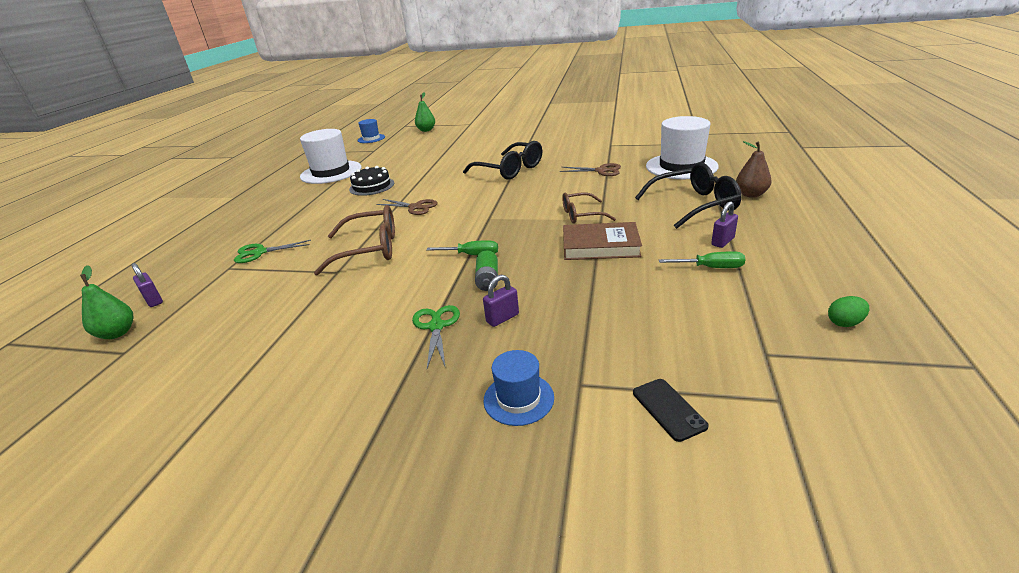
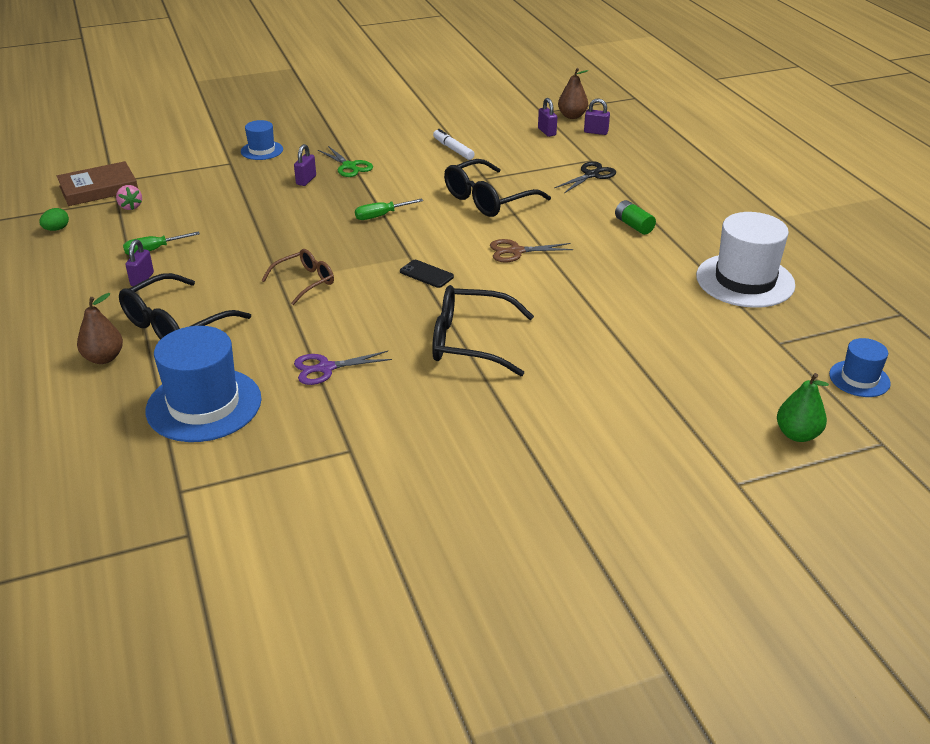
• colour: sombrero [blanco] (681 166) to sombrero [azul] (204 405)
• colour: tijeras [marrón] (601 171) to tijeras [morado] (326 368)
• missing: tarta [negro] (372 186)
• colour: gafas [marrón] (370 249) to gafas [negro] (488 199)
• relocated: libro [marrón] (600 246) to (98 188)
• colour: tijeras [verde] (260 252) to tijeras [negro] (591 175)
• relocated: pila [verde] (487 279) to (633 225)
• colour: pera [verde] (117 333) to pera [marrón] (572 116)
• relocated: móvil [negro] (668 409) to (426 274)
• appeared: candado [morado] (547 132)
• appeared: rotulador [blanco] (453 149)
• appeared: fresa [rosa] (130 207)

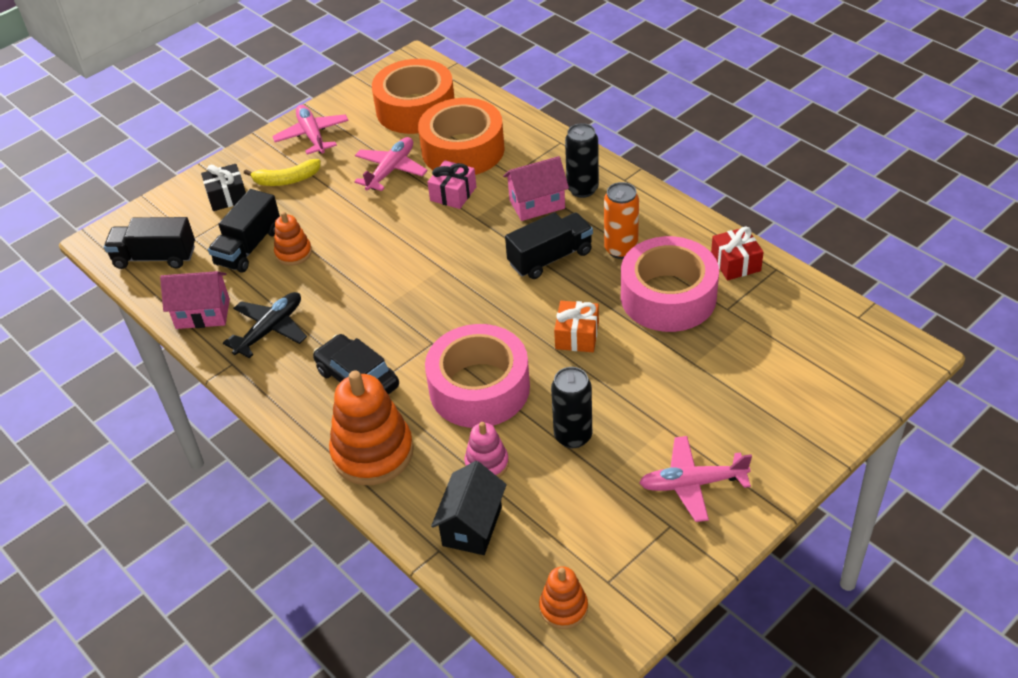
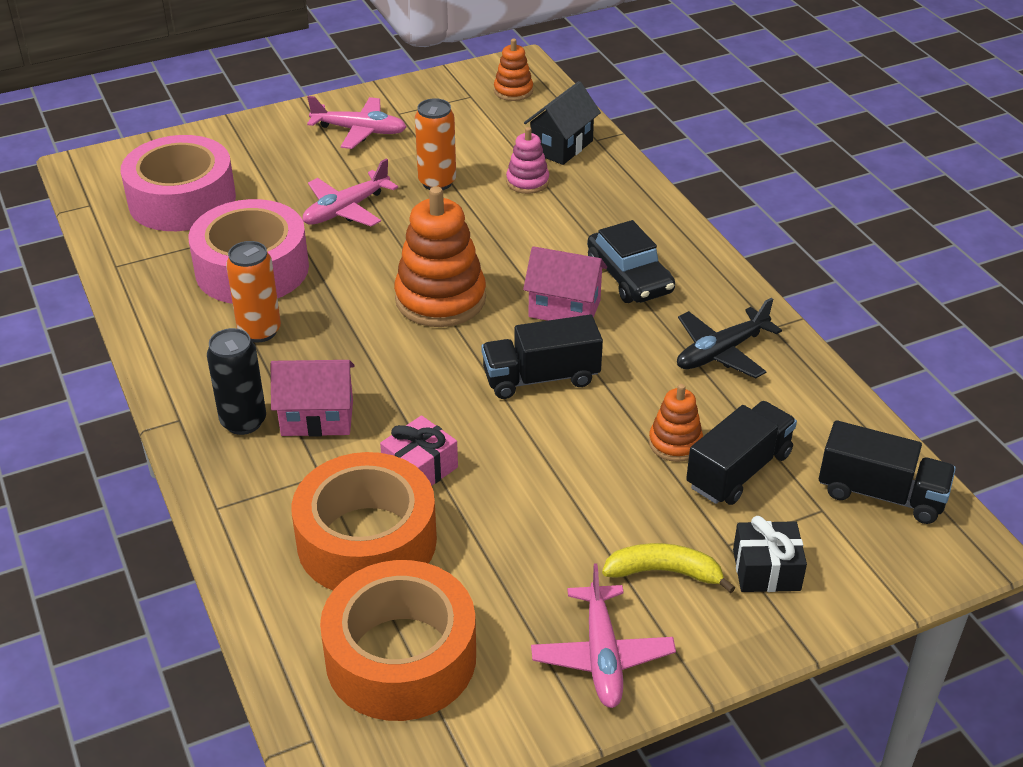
• relocated: avión [rosa] (391 170) to (346 210)
• relocated: camión [negro] (550 258) to (541 378)
• missing: regalo [rojo] (735 263)
• relocated: casa [rosa] (203 314) to (564 308)
• missing: regalo [naranja] (577 336)
• relocated: cinta adhesiva [rosa] (479 388) to (182 200)
• colour: lata [negro] (573 436) to lata [naranja] (437 182)
• relocated: juguete apilable [naranja] (372 452) to (440 299)

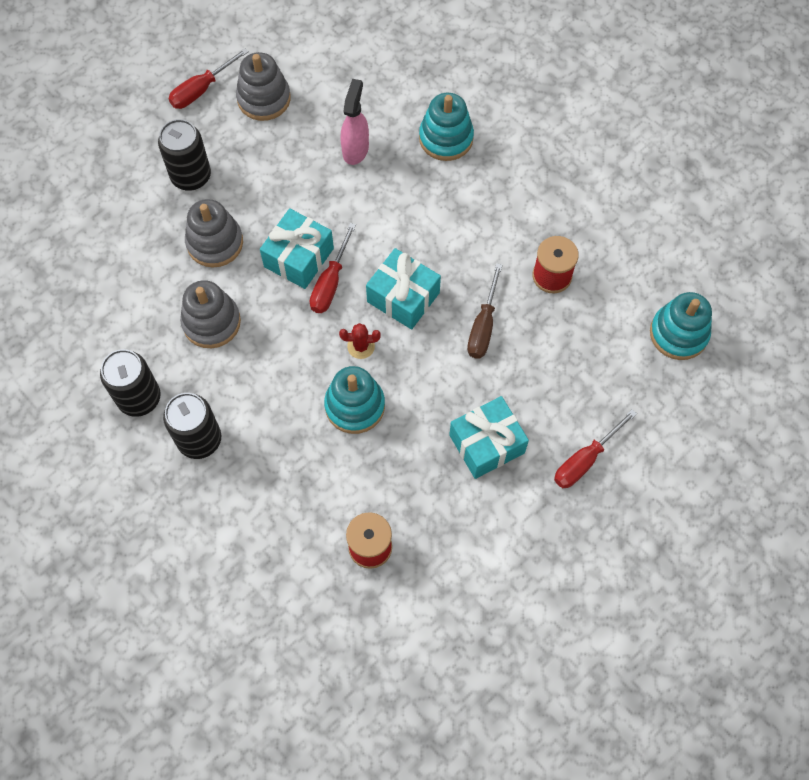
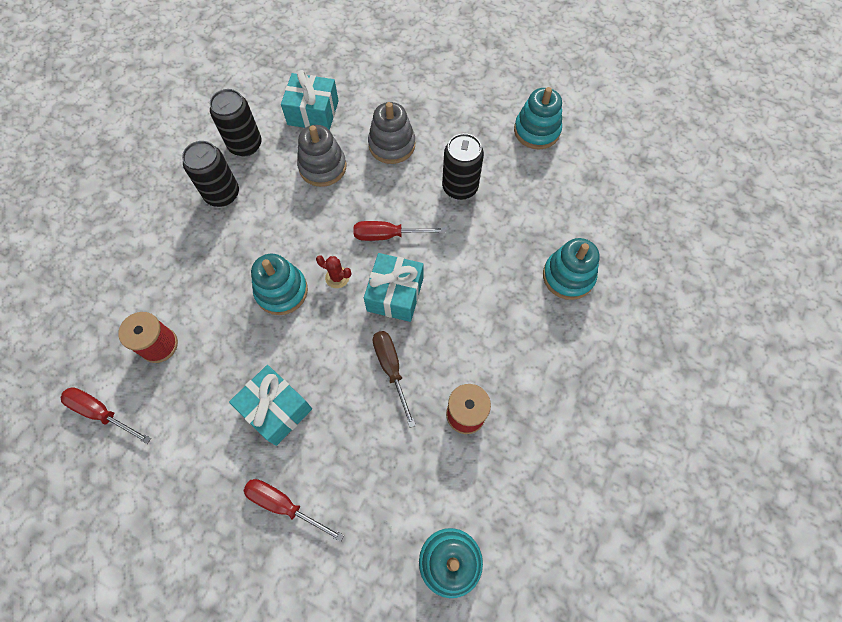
• relocated: destornillador [rojo] (201 89) to (101 413)
• colour: juguete apilable [gris] (264 99) to juguete apilable [turquesa] (536 131)
• missing: pulverizador [rosa] (355 149)
• relocated: lata [negro] (191 176) to (460 187)
• relocated: regalo [turquesa] (298 257) to (313 112)
• spun: destornillador [marrón] (483 326) = (391 369) 75 degrees clockwise
• spun: cactus [rojo] (361 346) = (337 277) 45 degrees counterclockwise

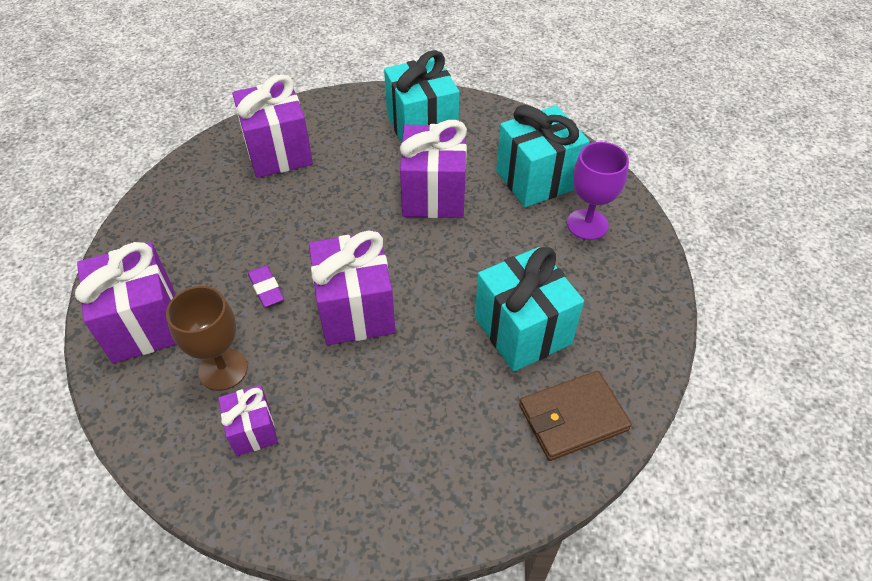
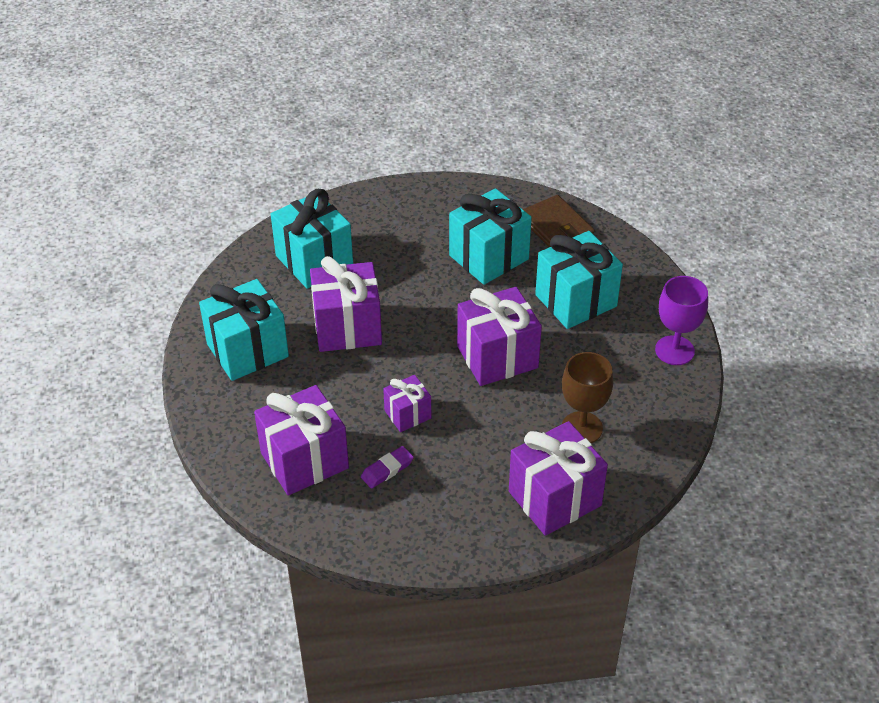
• relocated: copa [morado] (587 224) to (674 350)
• relocated: goma de borrar [morado] (266 289) to (387 470)
• relocated: regalo [morado] (253 430) to (407 414)
• appeared: regalo [turquesa] (576 300)

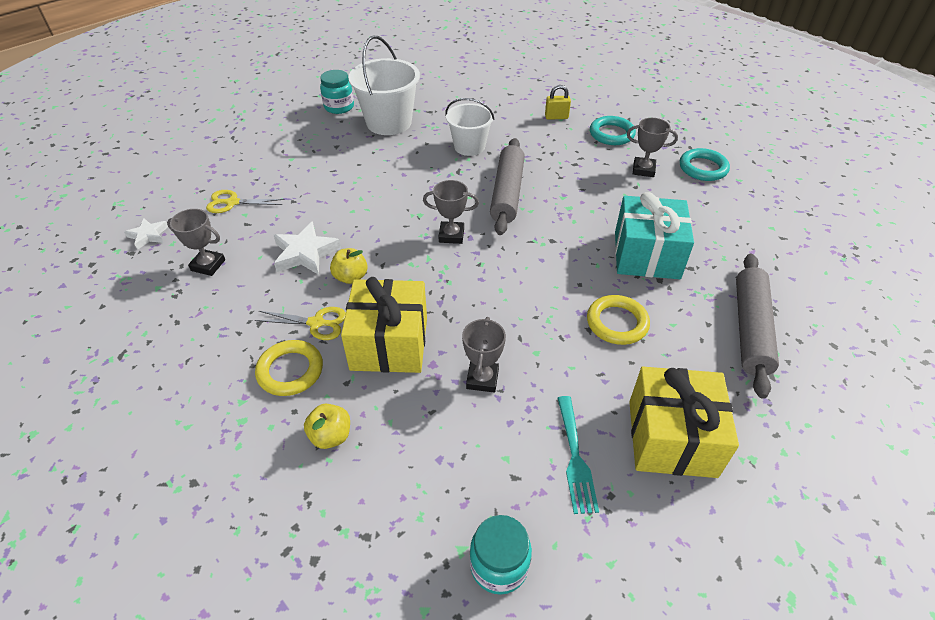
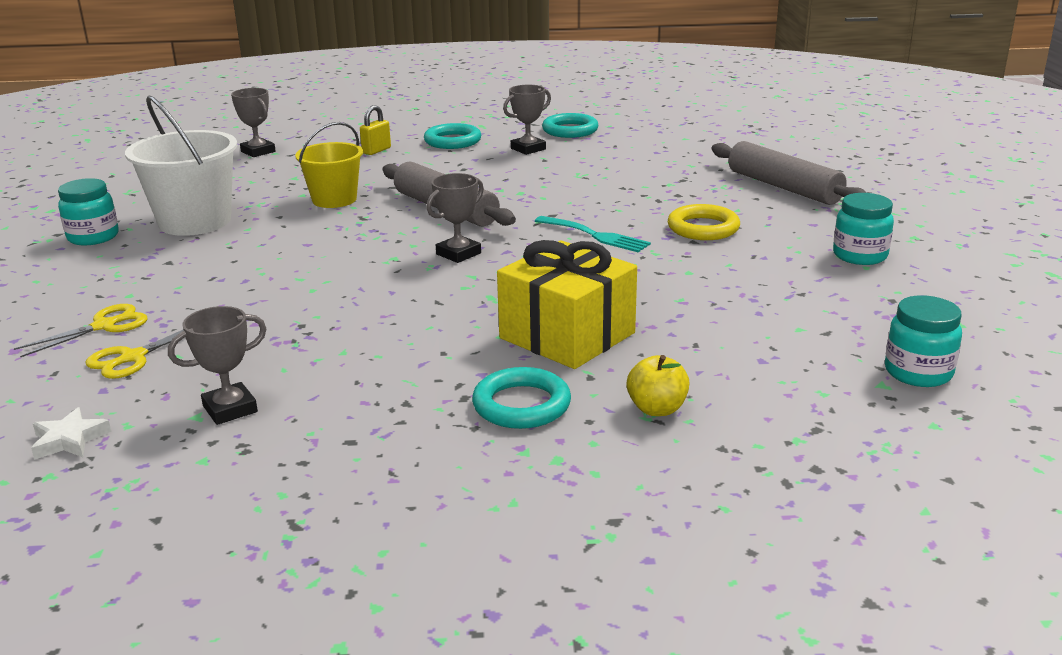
• colour: balde [blanco] (469 146) to balde [amarillo] (334 199)
• missing: regalo [turquesa] (646 255)
• missing: estrella [blanco] (305 253)
• missing: manzana [amarillo] (351 277)
• relocated: tijeras [amarillo] (316 323) to (104 326)
• relocated: trofeo [gris] (482 379) to (258 151)
• colour: anillo [amarillo] (290 371) to anillo [turquesa] (521 405)
• exchanged: regalo [amarillo] (671 438) to tarro [turquesa] (859 256)
• relocated: tenedor [turquesa] (575 458) to (595 235)

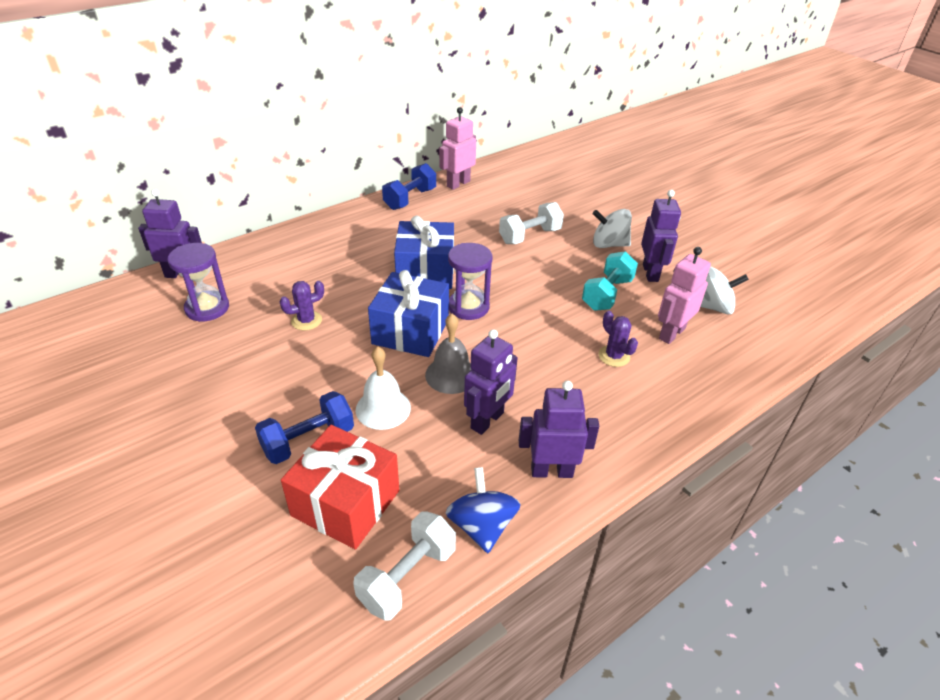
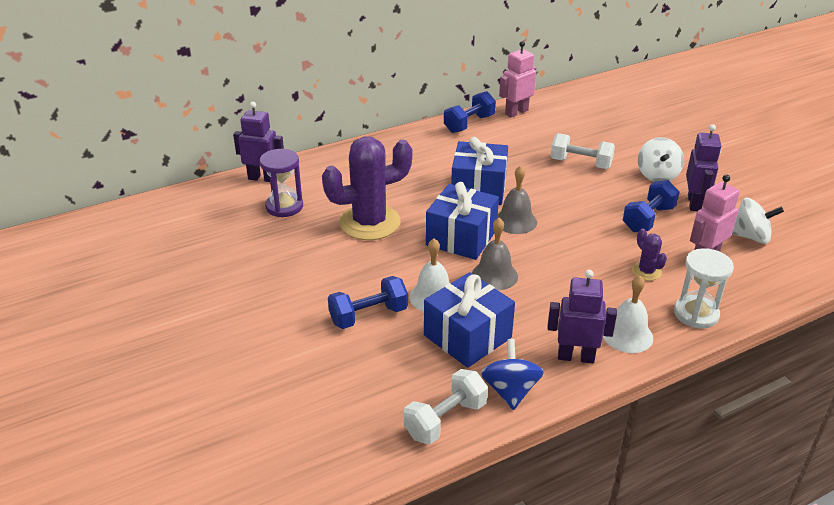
• spun: mancuerna [blanco] (530 236) = (580 163) 45 degrees clockwise
• spun: peonza [blanco] (609 244) = (657 175) 105 degrees counterclockwise
• exchanged: reloj de arena [morado] (468 307) to campana [gris] (515 221)
• colour: mancuerna [turquesa] (607 294) to mancuerna [azul] (648 219)
• size: cactus [morado] (306 321) = (369 222) x2.27
• missing: robot [morado] (487 421)
• missing: regalo [rojo] (346 503)
• appeared: reloj de arena [blanco] (696 314)
• appeared: regalo [azul] (467 336)
• appeared: campana [blanco] (627 335)

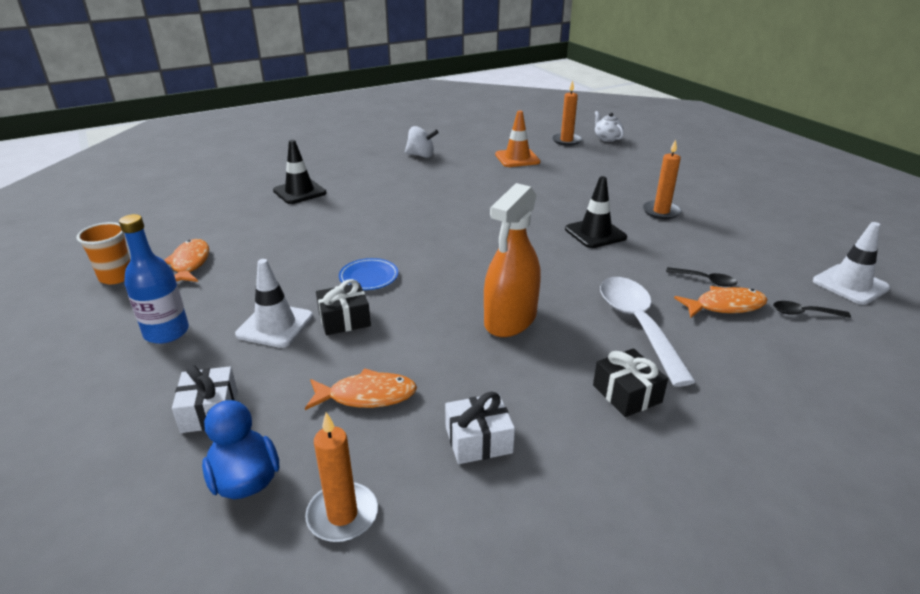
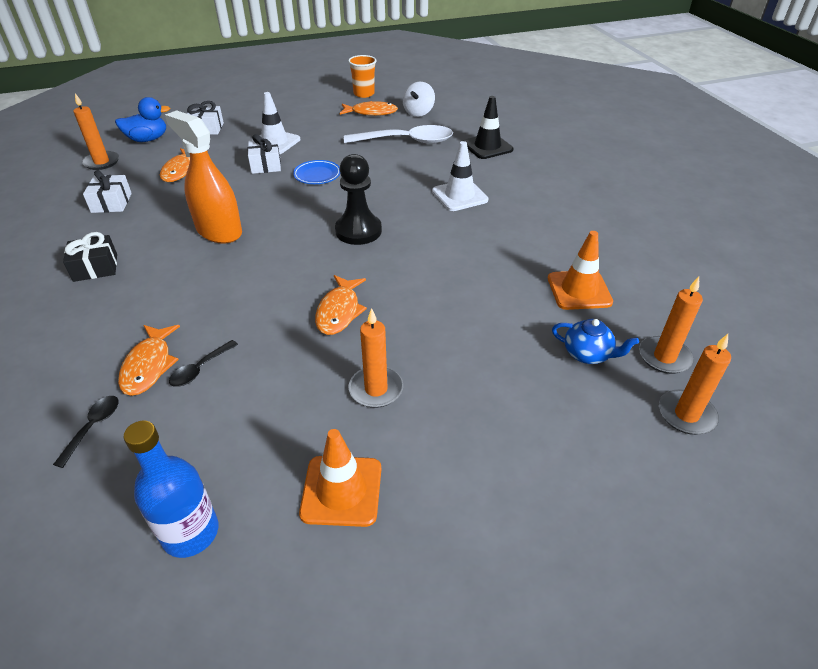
• exchanged: tetera [blanco] (607 138) to vela [naranja] (686 414)
• relocated: peonza [blanco] (421 155) to (418 112)
• exchanged: cono de tráfico [negro] (595 233) to pez [naranja] (339 311)
• relocated: botella [azul] (166 332) to (190 532)
• relocated: cono de tráfico [blanco] (850 284) to (459 196)
• relocated: cuchara [blanco] (637 325) to (406 141)
• colour: regalo [negro] (344 319) to regalo [blanco] (266 165)
• appeared: peón [negro] (358 231)
• appeared: tetera [azul] (588 354)
• appeared: cono de tráfico [naranja] (341 490)

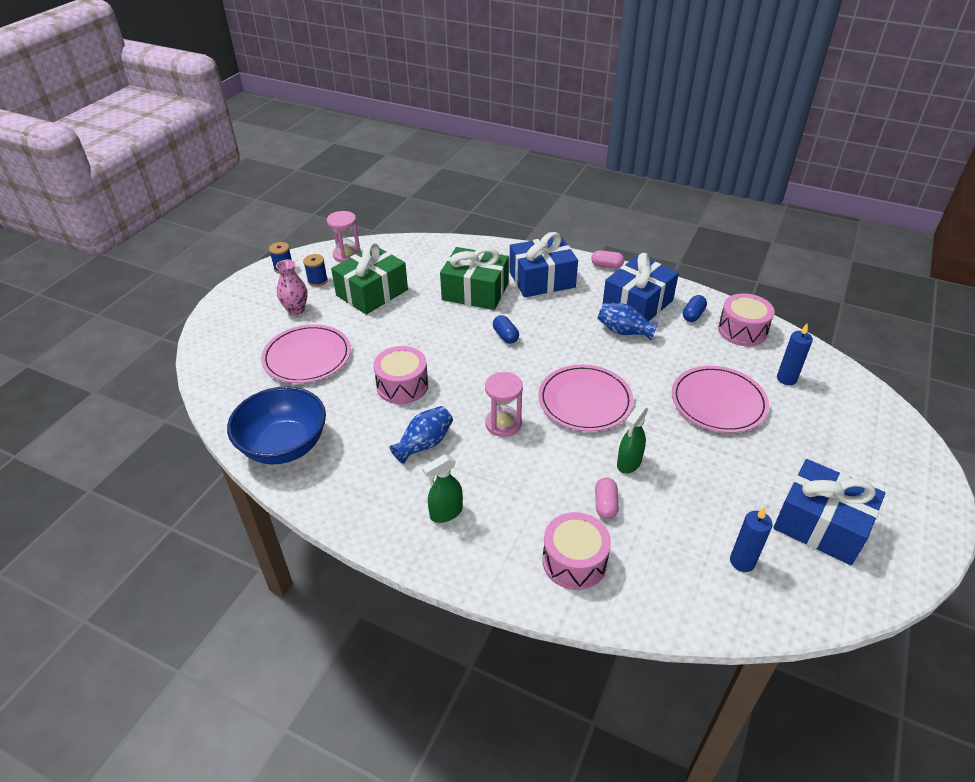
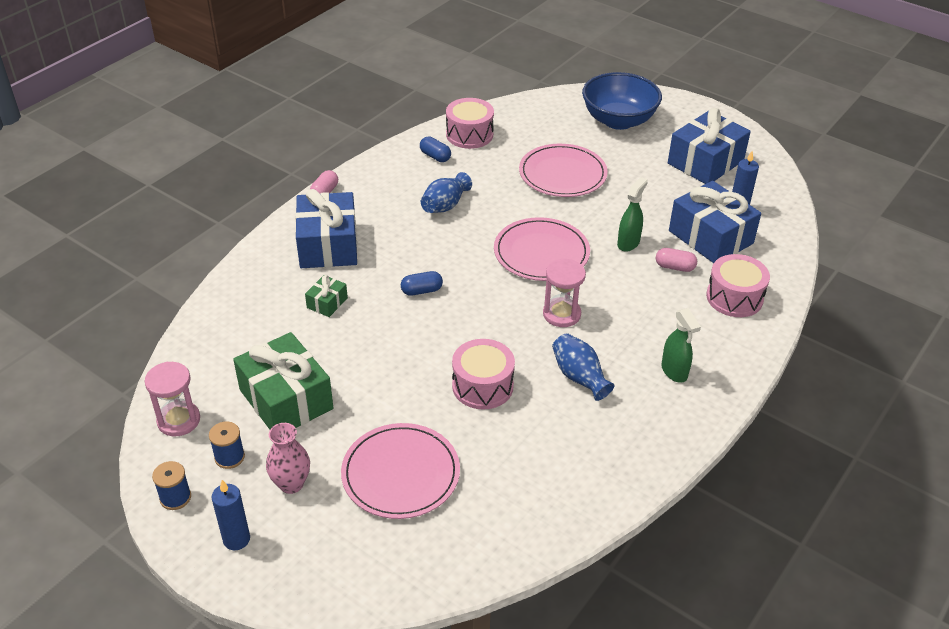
• size: regalo [verde] (475 291) = (327 303) x0.46
• relocated: regalo [azul] (637 304) to (710 237)
• relocated: vela [azul] (786 379) to (236 539)
• relocated: cuenco [azul] (284 446) to (618 120)
• spun: pulverizador [verde] (629 463) = (628 243) 105 degrees counterclockwise

